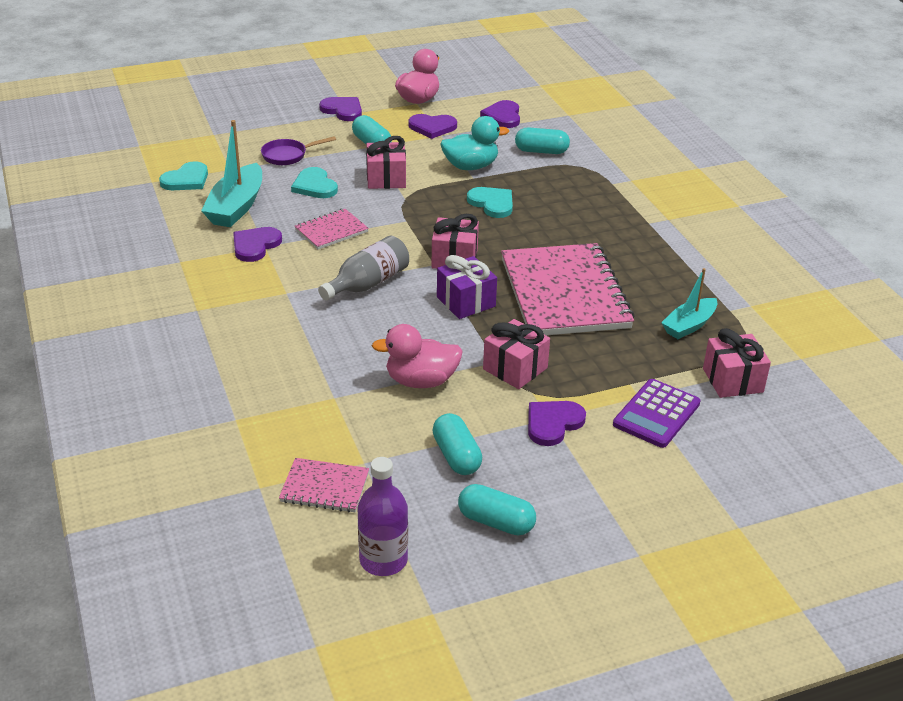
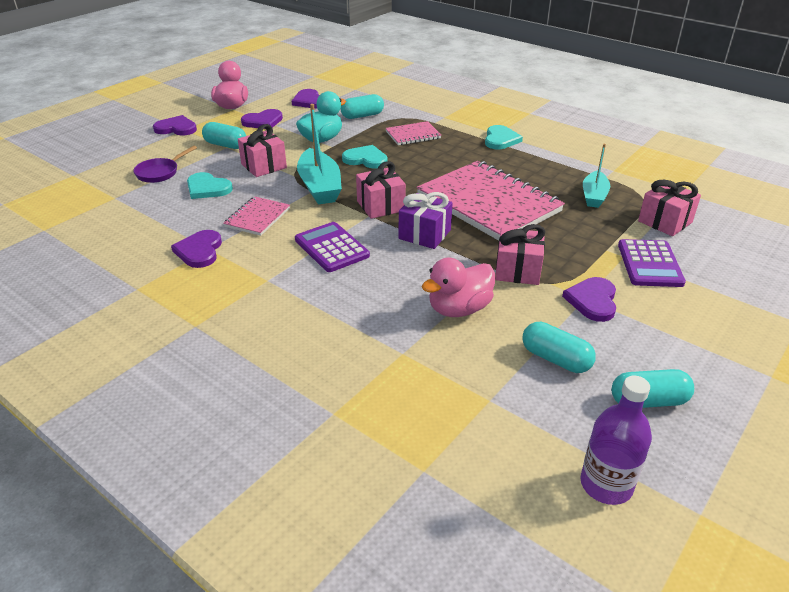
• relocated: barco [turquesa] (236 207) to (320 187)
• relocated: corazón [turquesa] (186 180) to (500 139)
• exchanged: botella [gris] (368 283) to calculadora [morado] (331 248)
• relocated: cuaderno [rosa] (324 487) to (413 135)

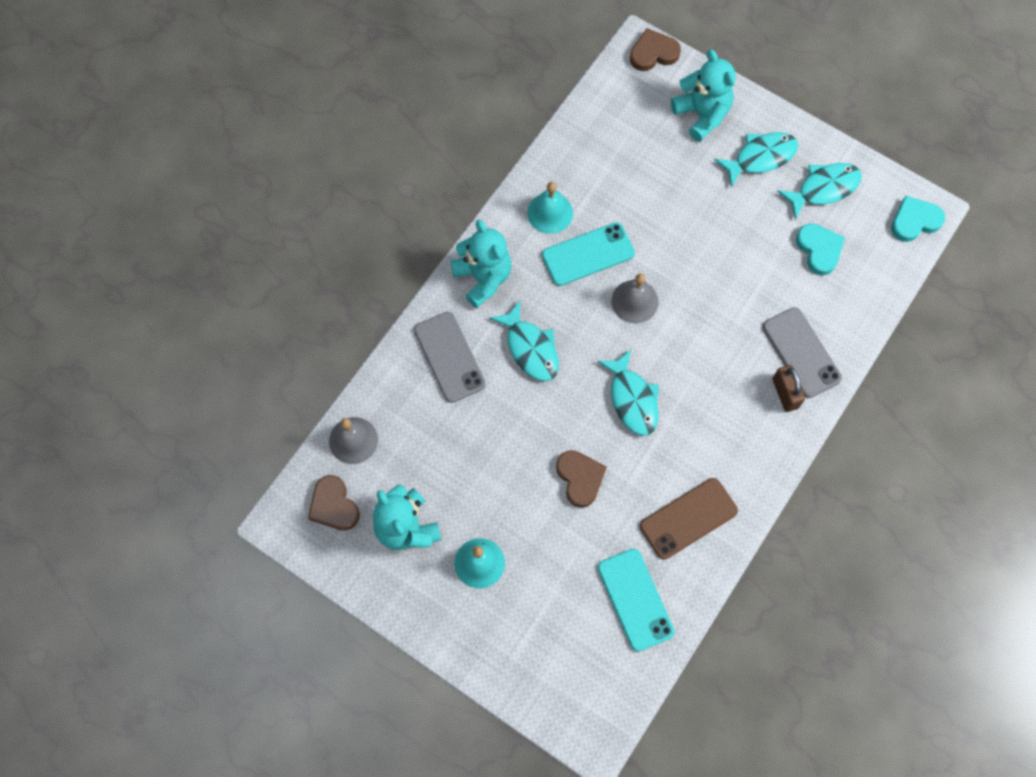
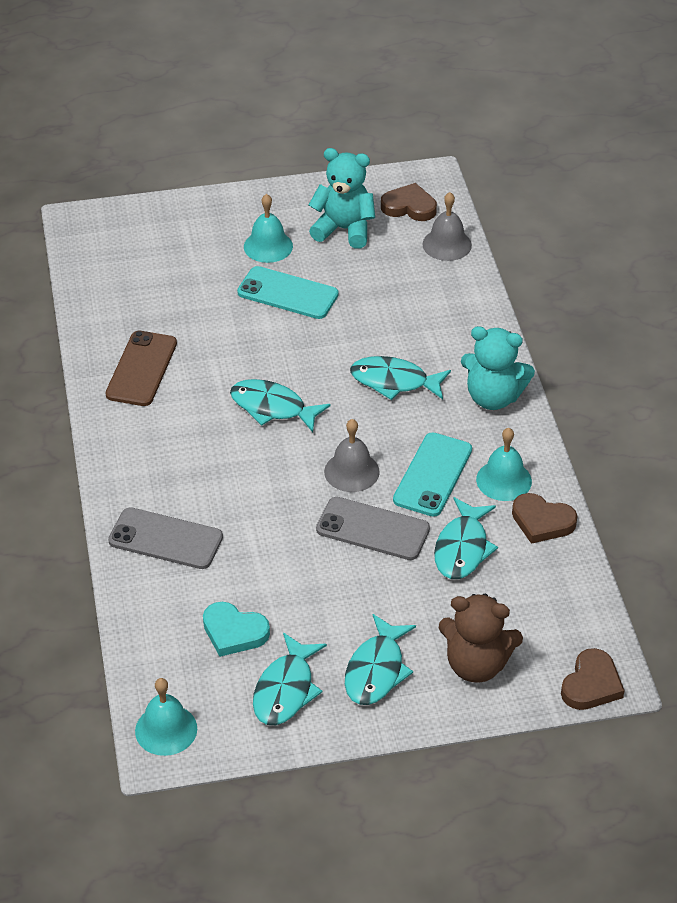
• colour: osito [turquesa] (702 114) to osito [marrón] (476 665)
• exchanged: corazón [turquesa] (914 221) to campana [turquesa] (166 729)
• relocated: móvil [gris] (449 357) to (372 529)
• missing: candado [marrón] (785 393)
• relocated: corazón [marrón] (580 478) to (542 521)
• relocated: móvil [turquesa] (635 599) to (287 293)
• appeared: pez [turquesa] (462 548)

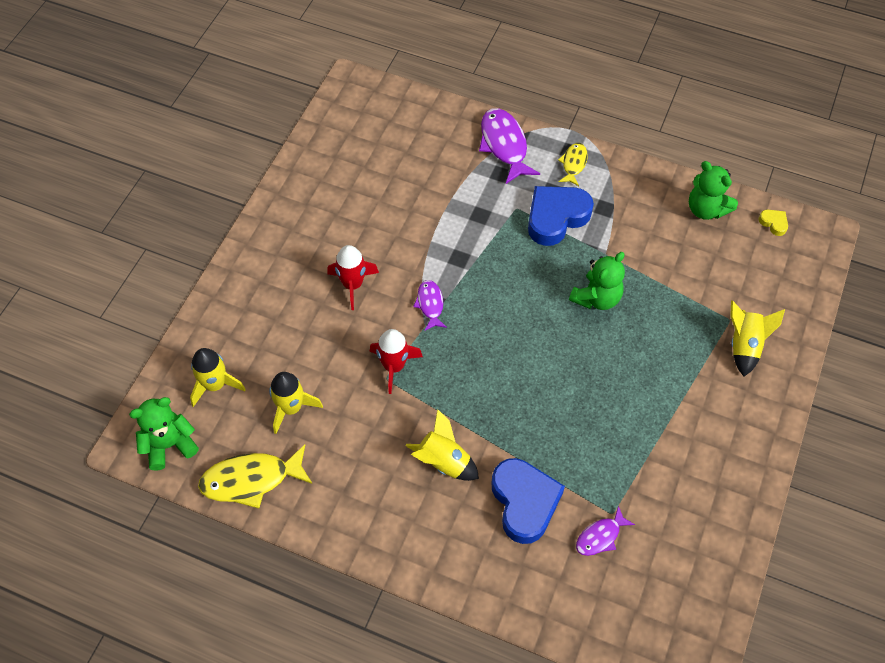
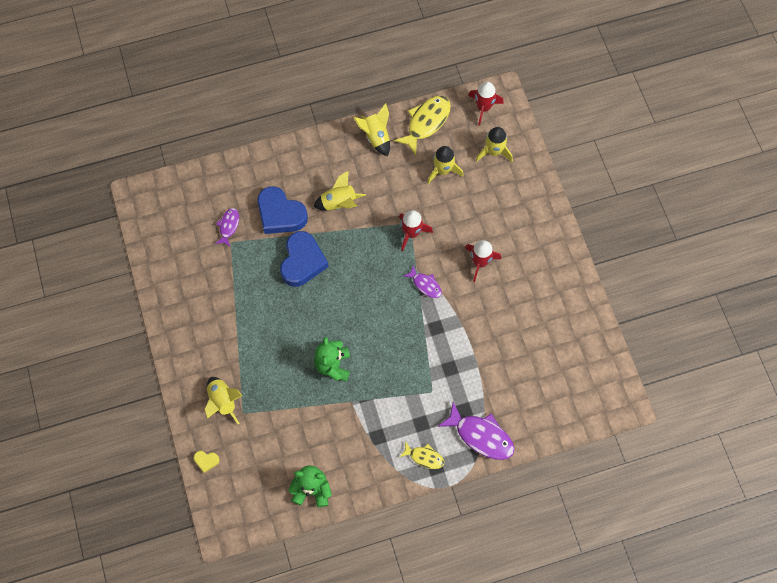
• spun: pez [amarillo] (573 164) = (424 457) 45 degrees counterclockwise
• relocated: corazón [azul] (556 217) to (302 261)
• relocated: corazón [amarillo] (773 223) to (206 461)
• exchanged: osito [verde] (169 445) to cohete [rojo] (483 108)
• appeared: cohete [amarillo] (376 137)

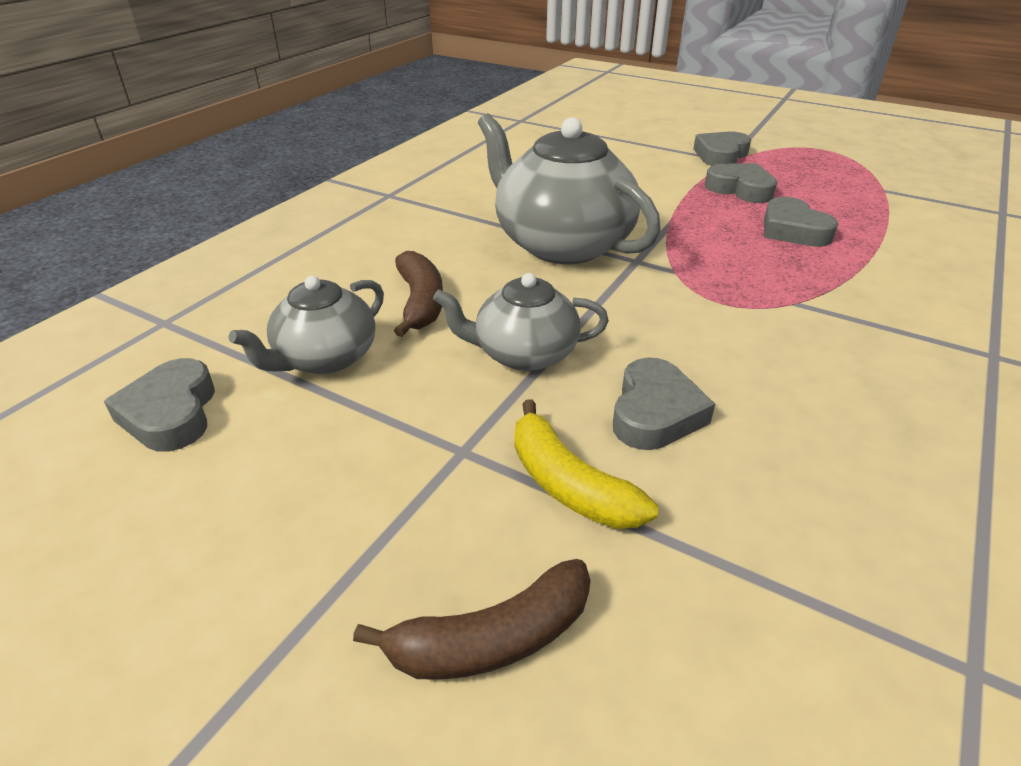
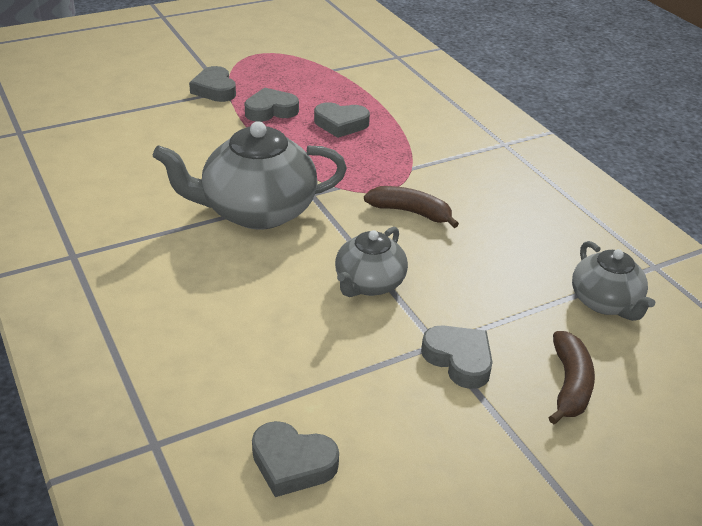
• relocated: plátano [marrón] (420 302) to (410 212)
• relocated: tetera [gris] (325 358) to (605 302)
• relocated: corazón [gris] (655 413) to (459 360)
• missing: plátano [amarillo] (569 484)

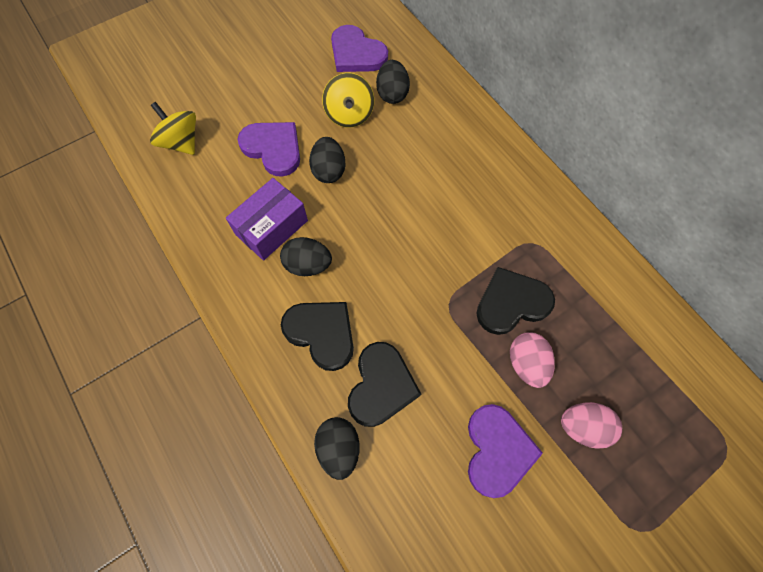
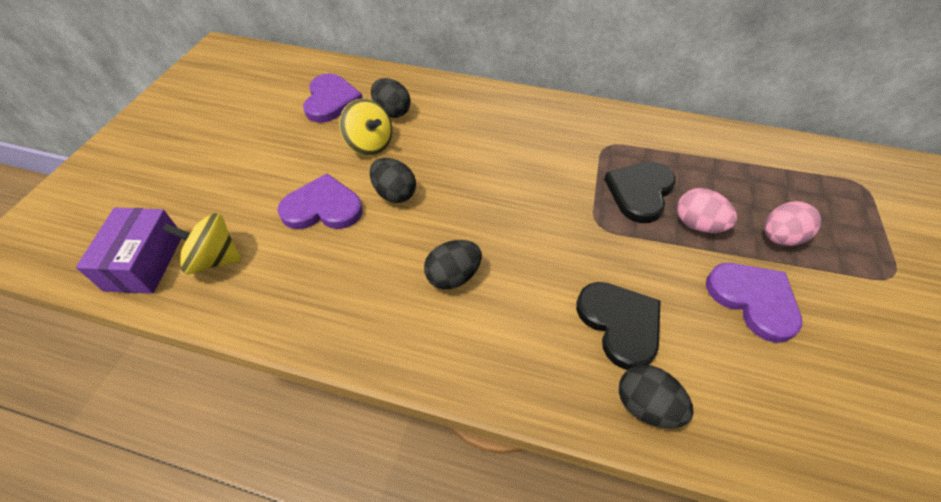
• spun: corazón [morado] (356 53) = (331 101) 90 degrees counterclockwise
• relocated: caja [morado] (272 227) to (145 262)
• missing: corazón [negro] (321 333)

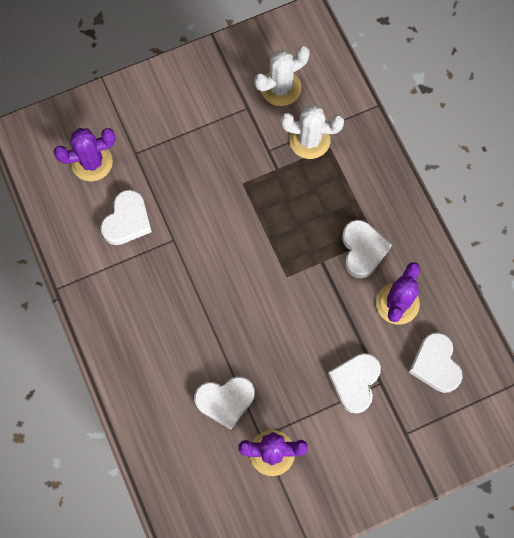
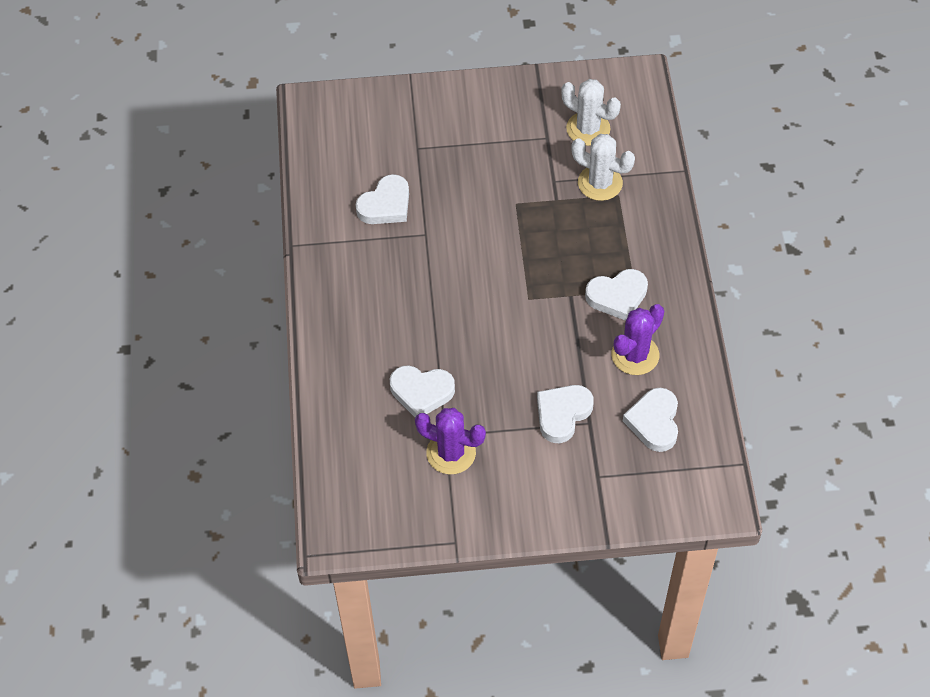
• spun: cactus [blanco] (280 88) = (588 129) 45 degrees clockwise
• missing: cactus [morado] (92 162)
• spun: corazón [blanco] (363 250) = (617 296) 60 degrees clockwise

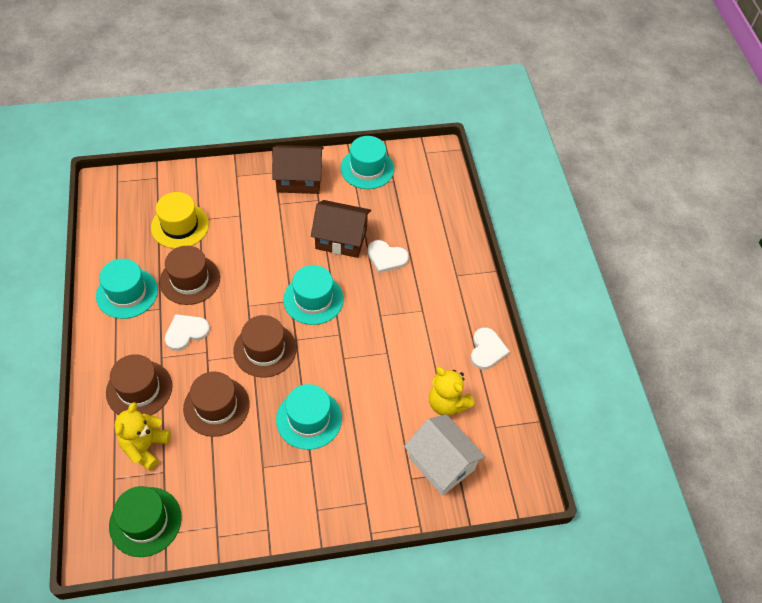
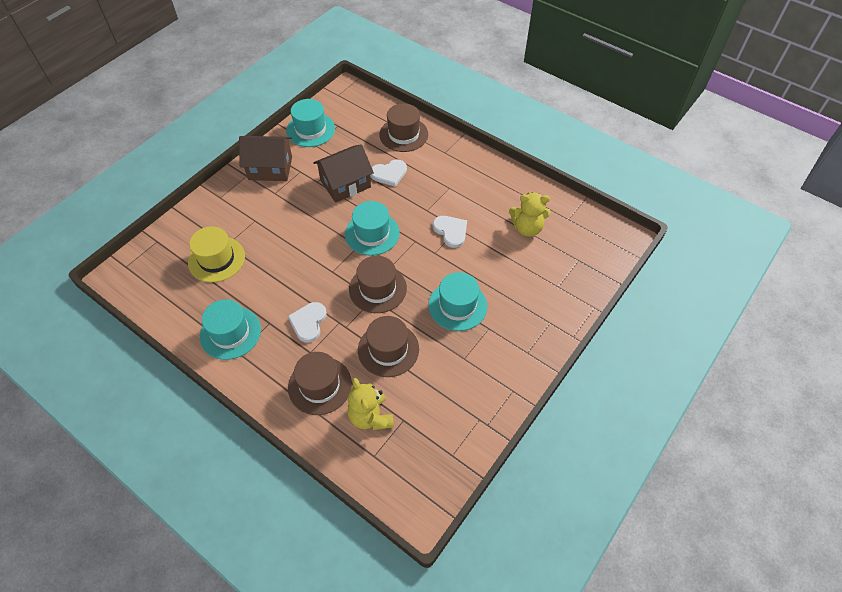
• spun: casa [marrón] (299 179) = (270 168) 45 degrees clockwise
• relocated: sombrero [marrón] (190 280) to (403 134)
• relocated: corazón [blanco] (487 350) to (451 231)
• missing: casa [blanco] (441 463)
• missing: sombrero [verde] (145 521)

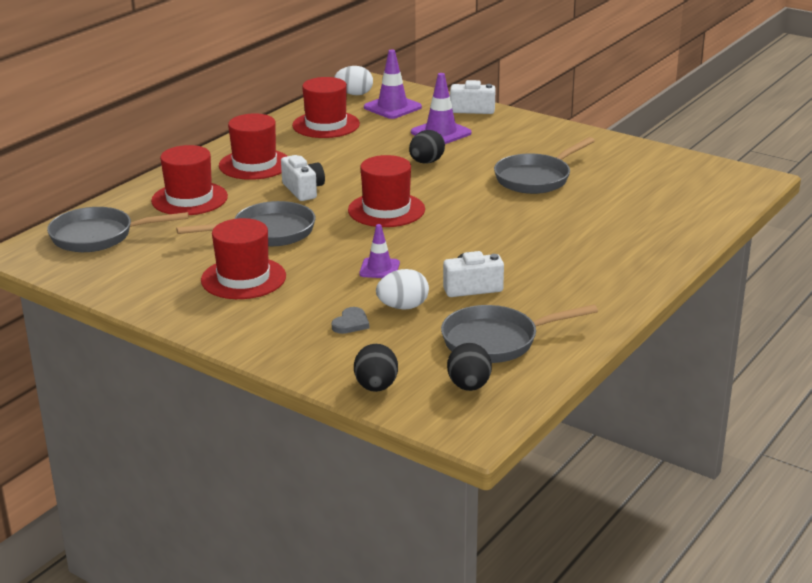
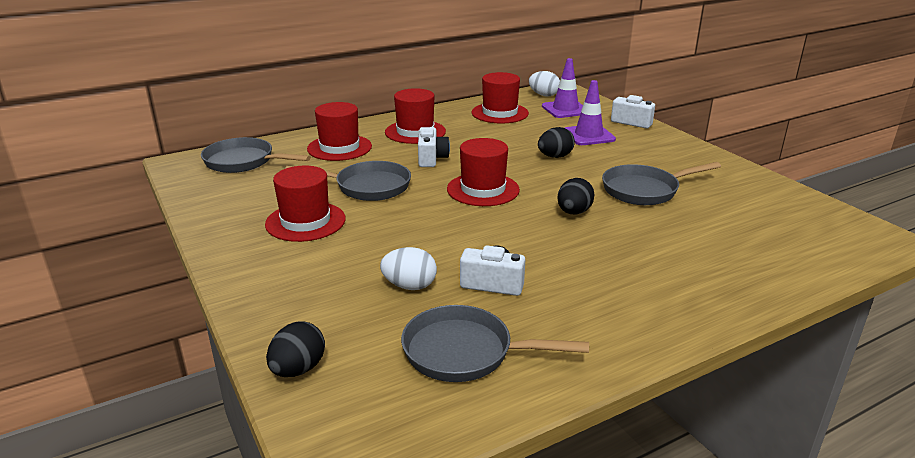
• missing: cono de tráfico [morado] (379 269)
• missing: corazón [gris] (351 323)
• relocated: huevo [negro] (469 386) to (573 212)

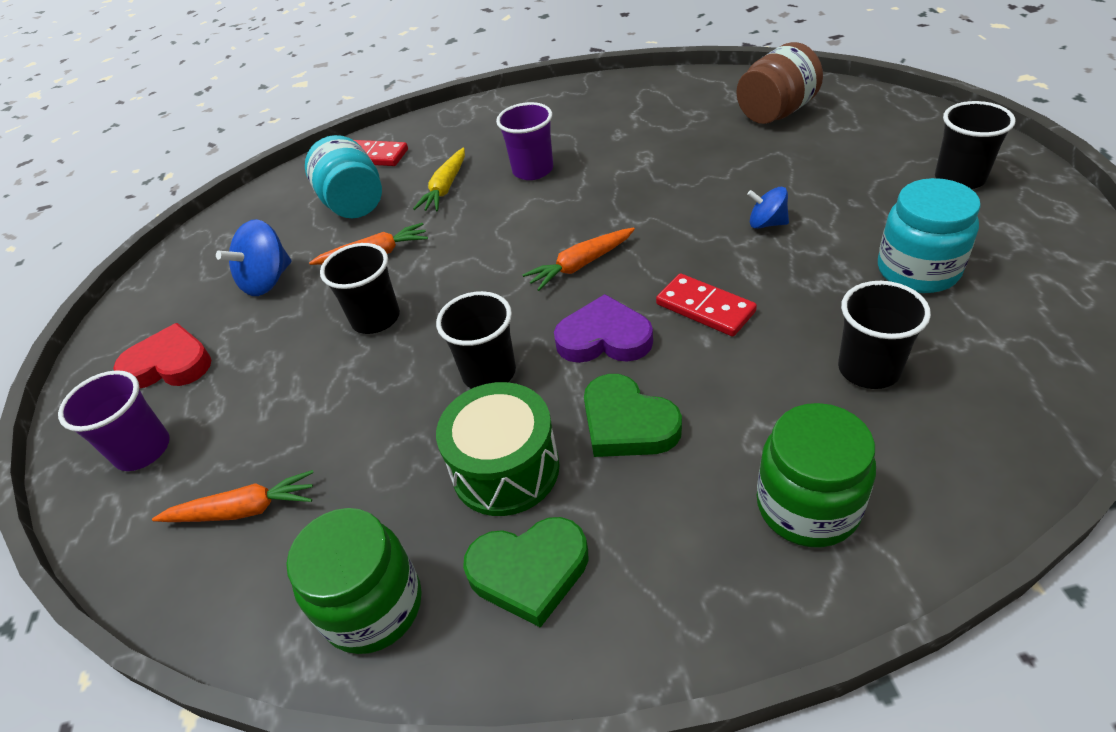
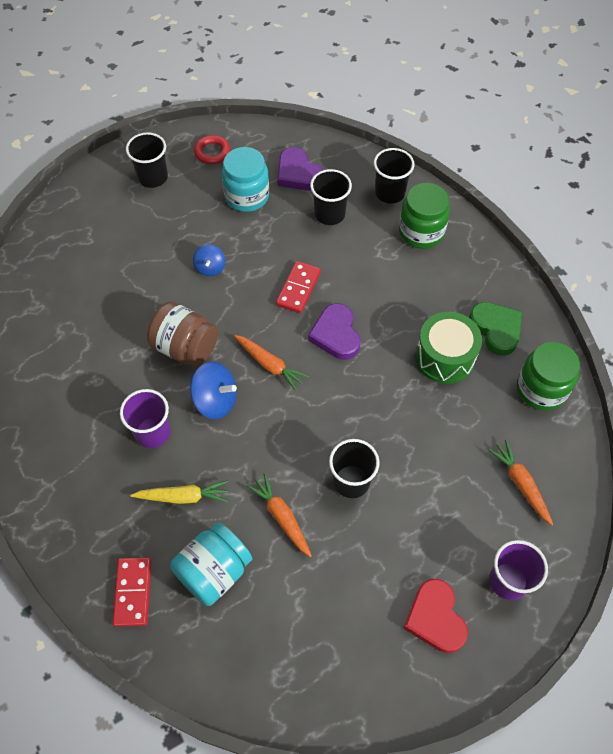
• relocated: tarro [marrón] (776 112) to (185 347)
• relocated: peonza [azul] (267 281) to (216 400)
• relocated: vaso [negro] (489 373) to (390 193)
• missing: corazón [verde] (627 423)
• appeared: anillo [rojo] (212 152)
• appeared: corazón [morado] (298 173)

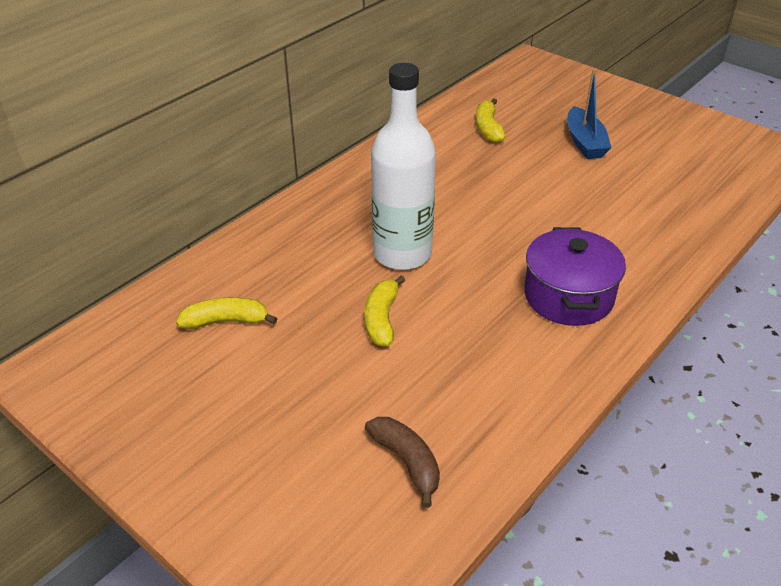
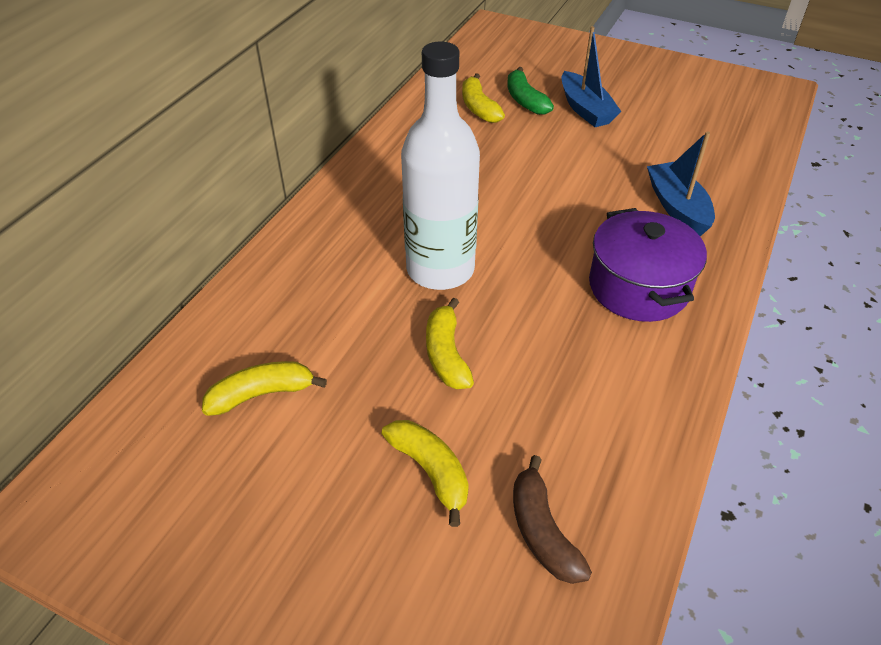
• spun: plátano [marrón] (407 462) = (542 531) 150 degrees counterclockwise
• appeared: plátano [verde] (525 100)
• appeared: barco [azul] (677 207)
• appeared: plátano [amarillo] (431 471)

